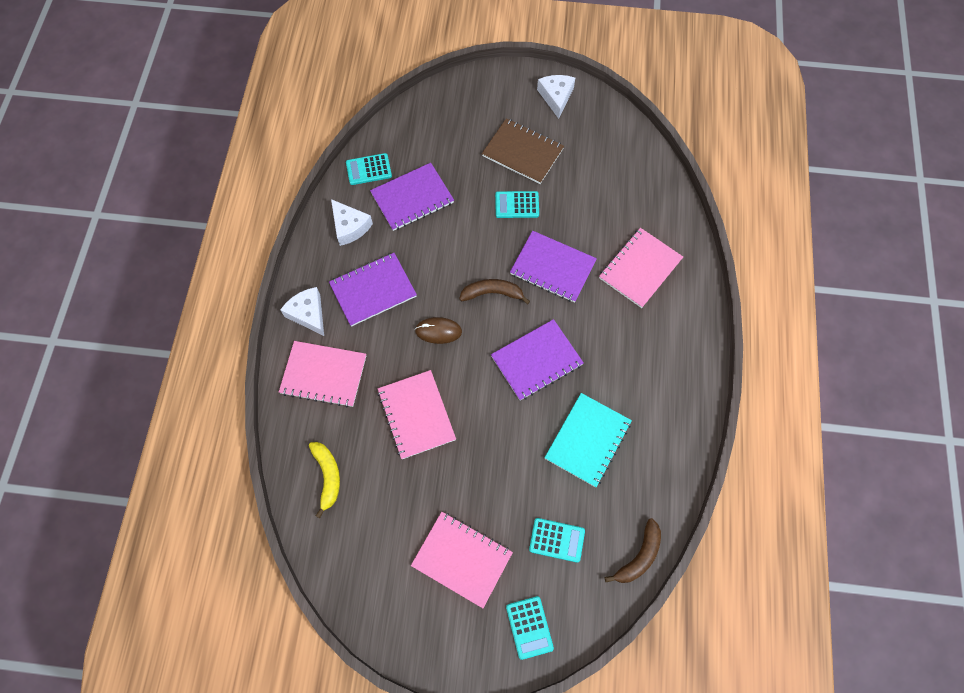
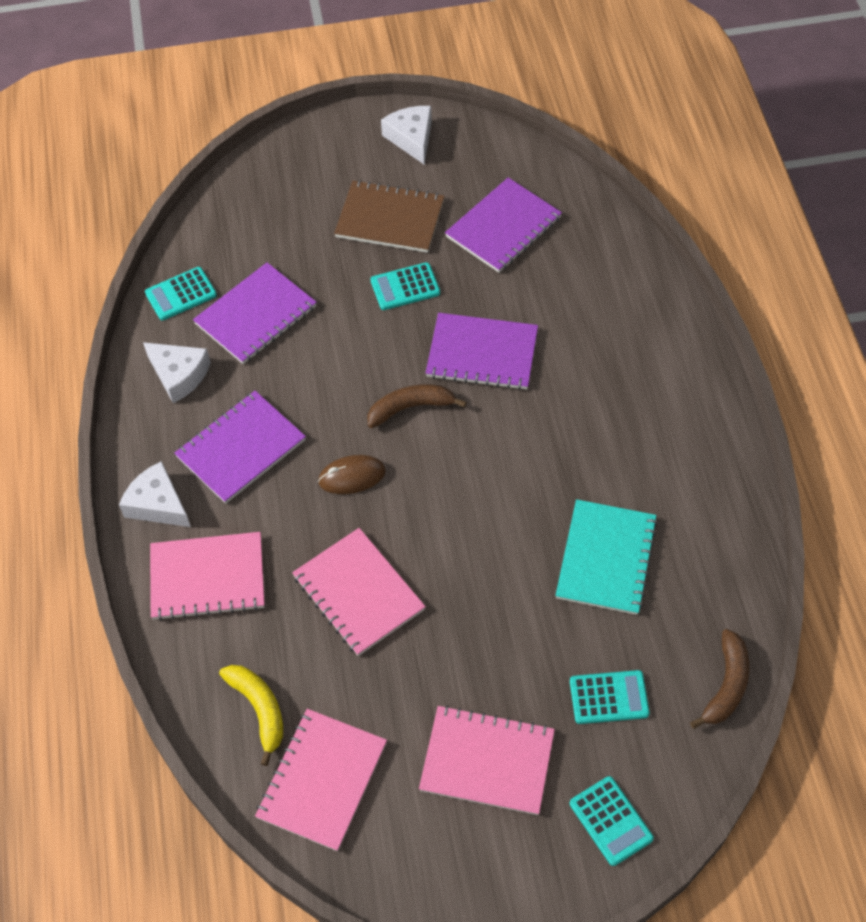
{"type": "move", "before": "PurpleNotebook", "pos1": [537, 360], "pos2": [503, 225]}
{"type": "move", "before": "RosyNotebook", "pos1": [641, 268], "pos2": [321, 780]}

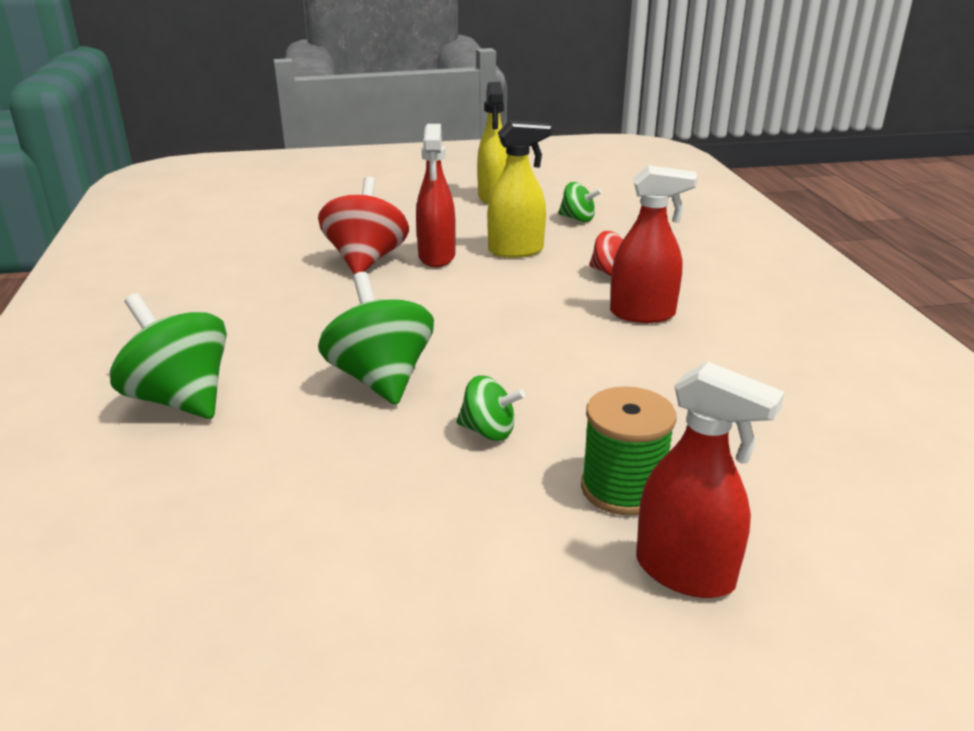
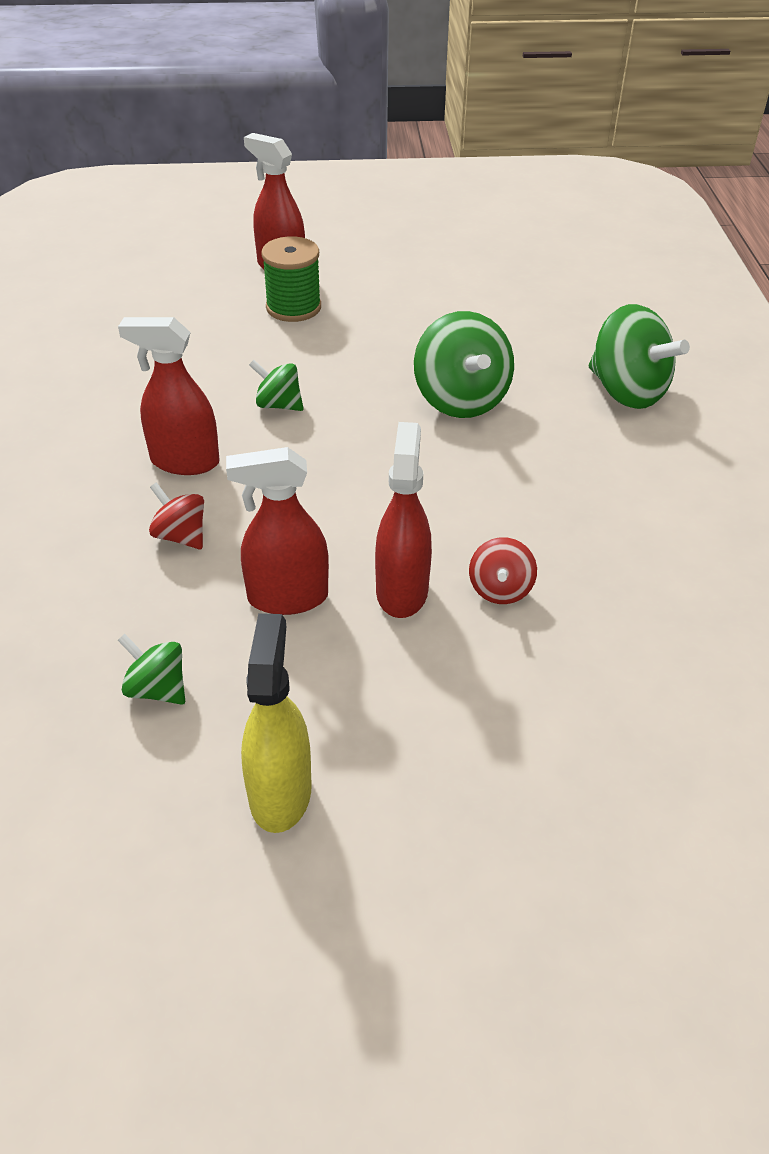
{"type": "move", "before": "LeafGreenSpinningTop", "pos1": [490, 408], "pos2": [276, 385]}
{"type": "recolor", "before": "YellowSprayCleaner", "after": "ScarletSprayCleaner", "pos1": [519, 189], "pos2": [277, 531]}
{"type": "resize", "before": "ScarletSpinningTop", "pos1": [363, 225], "pos2": [503, 570], "scale": 0.54}

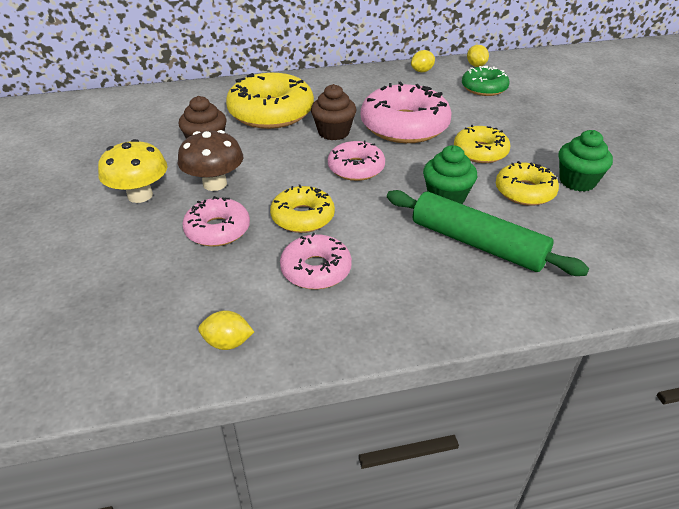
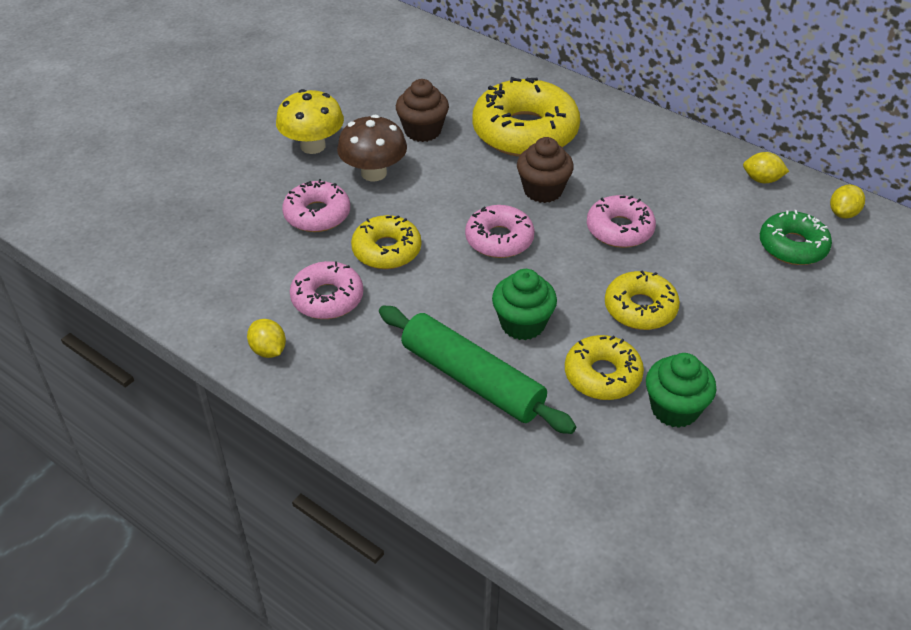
{"type": "move", "before": "YellowLemon", "pos1": [226, 330], "pos2": [266, 338]}
{"type": "rotate", "before": "LeafGreenPastryRoller", "pos1": [488, 233], "pos2": [477, 370], "turn": -45}
{"type": "resize", "before": "RosyDoughnut", "pos1": [406, 112], "pos2": [621, 221], "scale": 0.58}

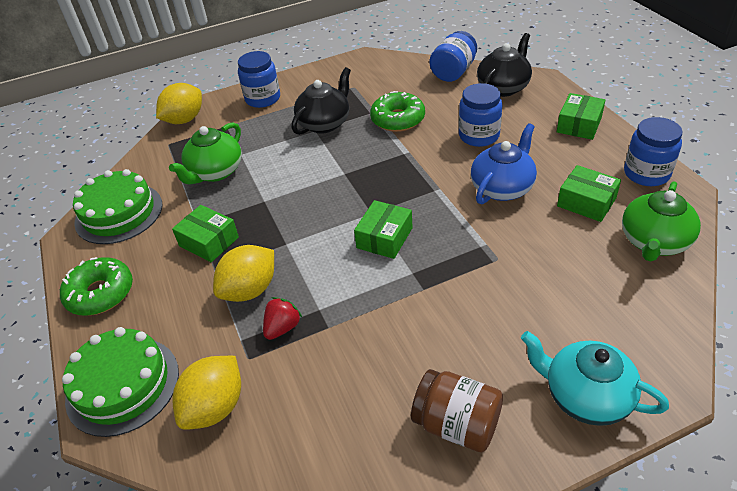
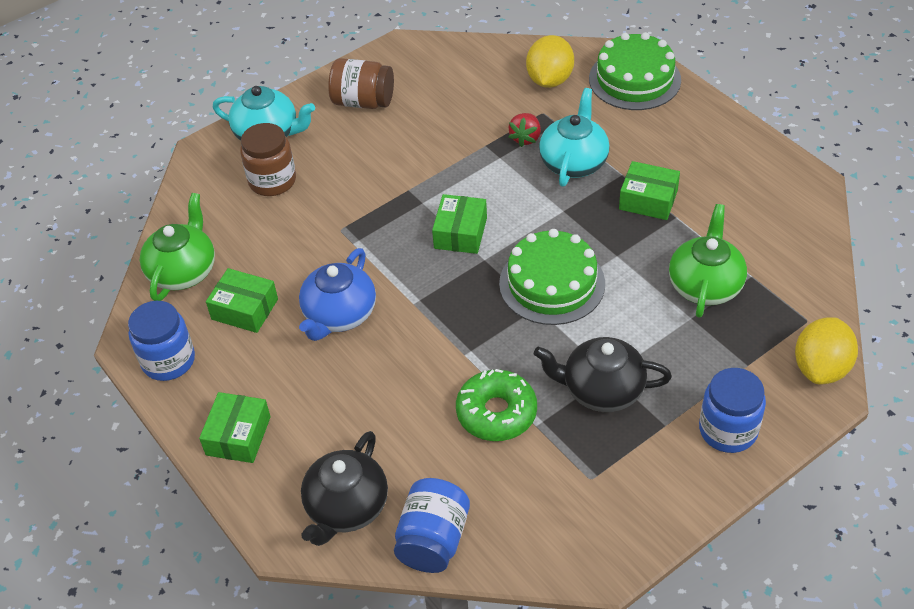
{"type": "delete", "before": "LeafGreenDoughnut", "pos1": [96, 286]}
{"type": "delete", "before": "RoyalBlueJar", "pos1": [480, 115]}
{"type": "insert", "after": "DarkBrownJar", "pos2": [268, 159]}
{"type": "move", "before": "LeafGreenLayerCake", "pos1": [117, 206], "pos2": [552, 277]}
{"type": "replace", "before": "YellowLemon", "after": "TurquoiseTeaPot", "pos1": [243, 273], "pos2": [574, 137]}
{"type": "rotate", "before": "JetBlackTeaPot", "pos1": [321, 101], "pos2": [603, 374], "turn": 75}

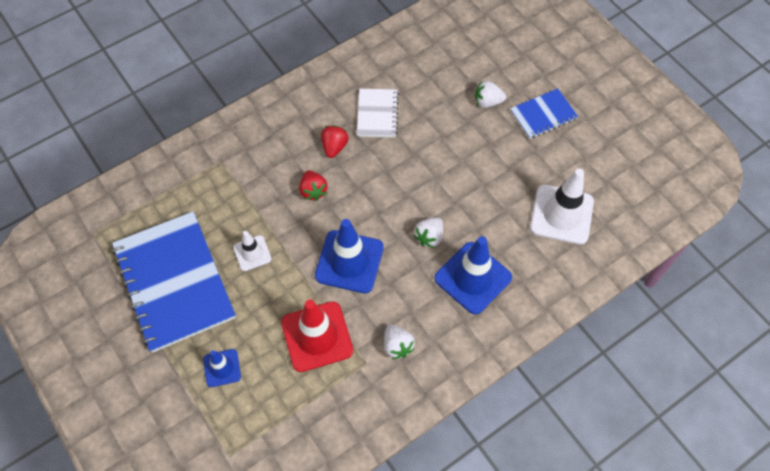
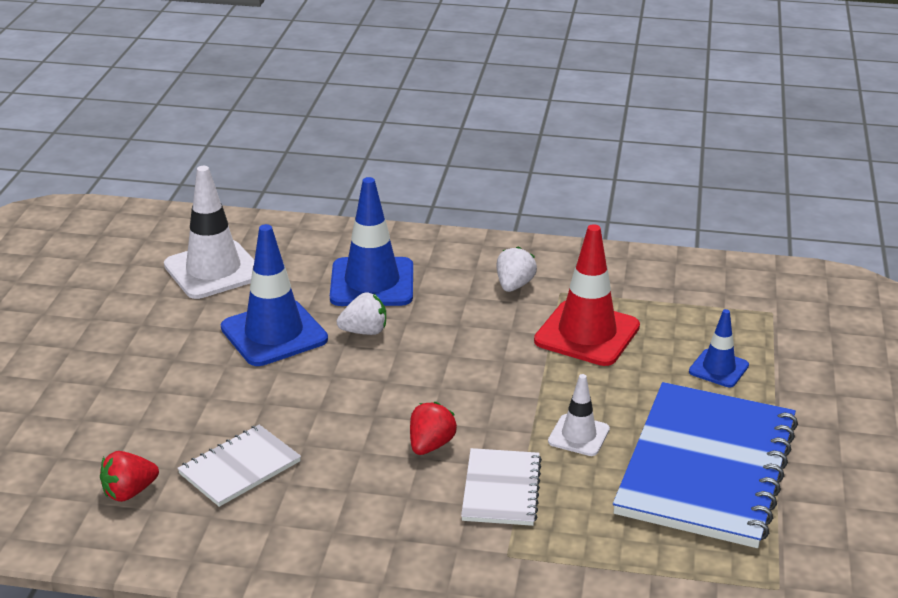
{"type": "delete", "before": "WhiteStrawberry", "pos1": [490, 94]}
{"type": "delete", "before": "RoyalBlueNotebook", "pos1": [544, 113]}
{"type": "insert", "after": "WhiteNotebook", "pos2": [501, 487]}
{"type": "move", "before": "RoyalBlueRoadCone", "pos1": [349, 256], "pos2": [274, 295]}
{"type": "move", "before": "ScarletStrawberry", "pos1": [335, 142], "pos2": [129, 476]}

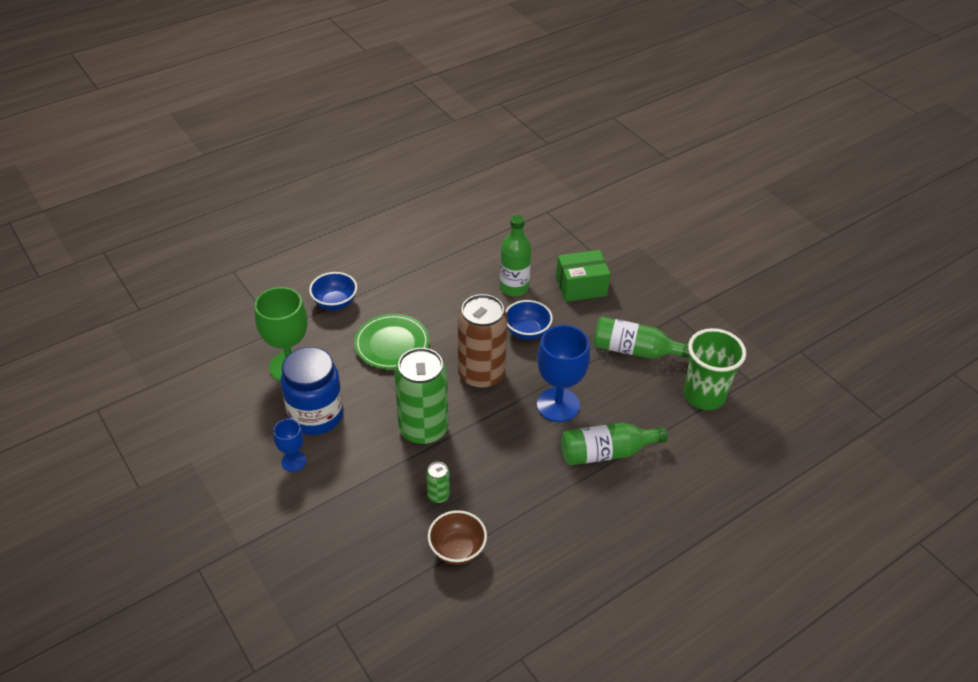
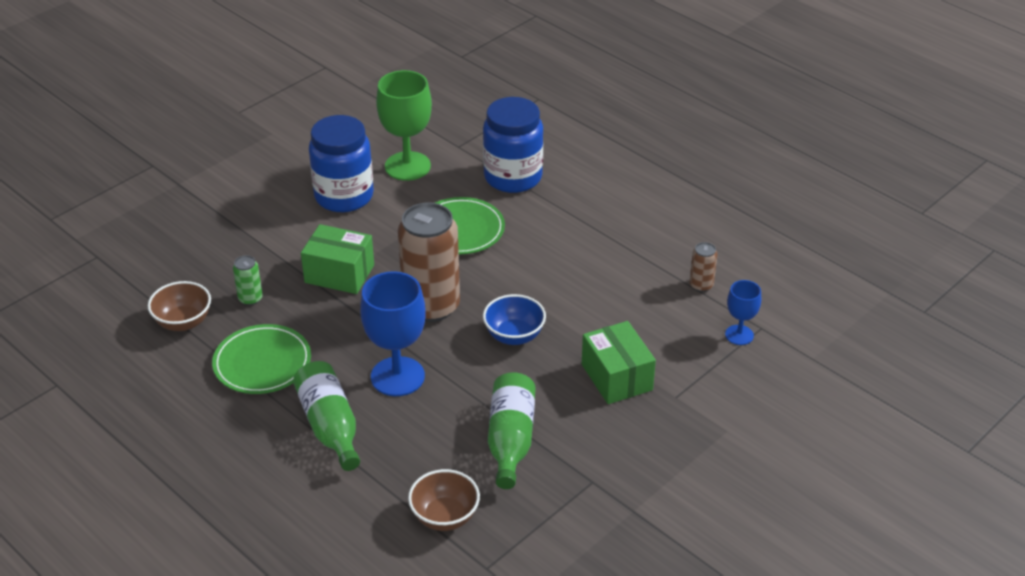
{"type": "delete", "before": "LeafGreenDrinkBottle", "pos1": [515, 255]}
{"type": "insert", "after": "LeafGreenPlate", "pos2": [261, 359]}
{"type": "insert", "after": "DarkBrownTin", "pos2": [703, 267]}
{"type": "move", "before": "RoyalBlueChalice", "pos1": [289, 445], "pos2": [743, 312]}
{"type": "replace", "before": "RoyalBlueDeepDish", "after": "RoyalBlueJar", "pos1": [333, 291], "pos2": [513, 145]}
{"type": "replace", "before": "LeafGreenTin", "after": "LeafGreenBox", "pos1": [421, 396], "pos2": [337, 259]}
{"type": "replace", "before": "LeafGreenBeaker", "after": "DarkBrownDeepDish", "pos1": [715, 369], "pos2": [444, 500]}

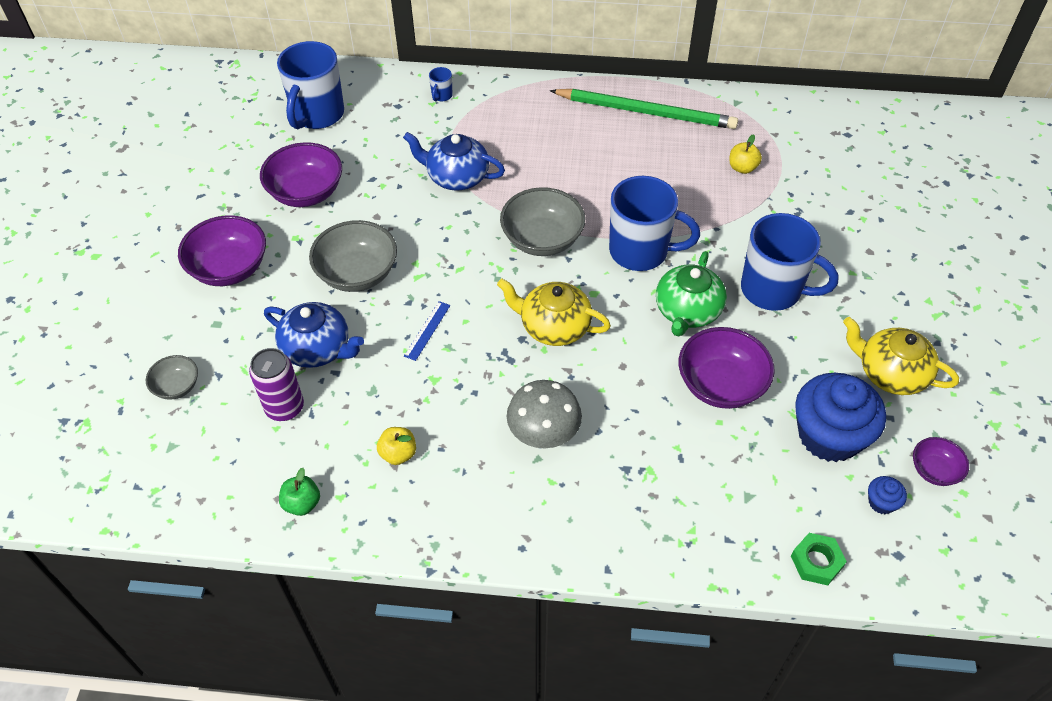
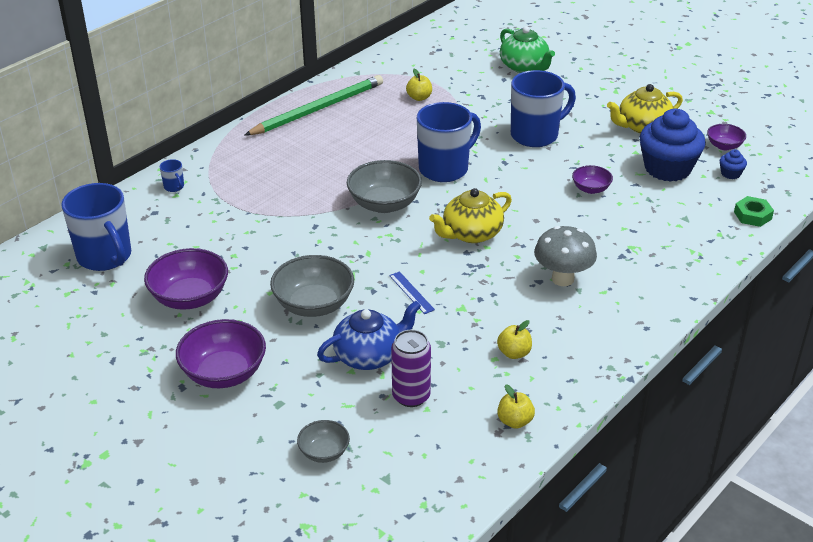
{"type": "delete", "before": "RoyalBlueTeaPot", "pos1": [454, 161]}
{"type": "move", "before": "LeafGreenTeaPot", "pos1": [691, 293], "pos2": [527, 49]}
{"type": "recolor", "before": "LeafGreenApple", "after": "YellowApple", "pos1": [299, 492], "pos2": [516, 406]}
{"type": "resize", "before": "PurpleDeepDish", "pos1": [727, 368], "pos2": [592, 179], "scale": 0.55}

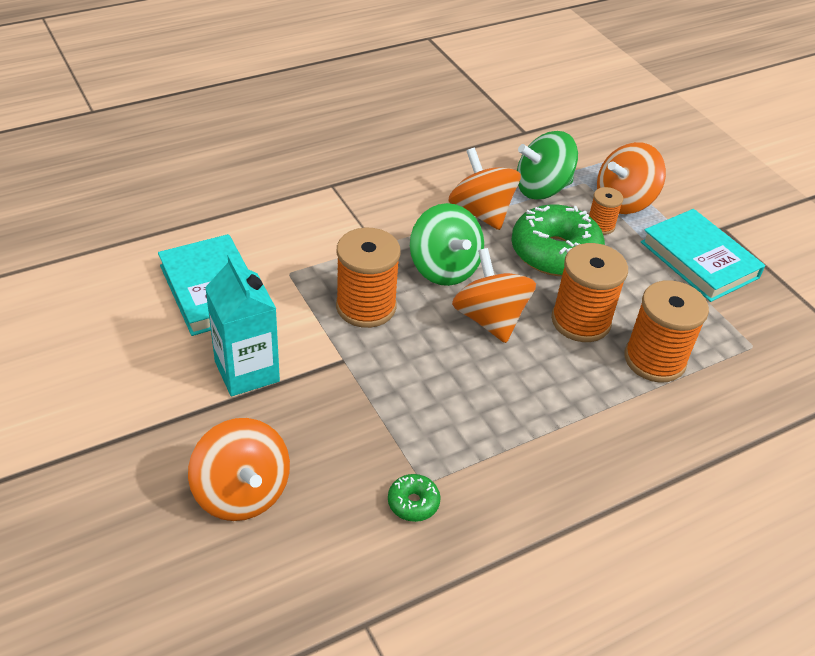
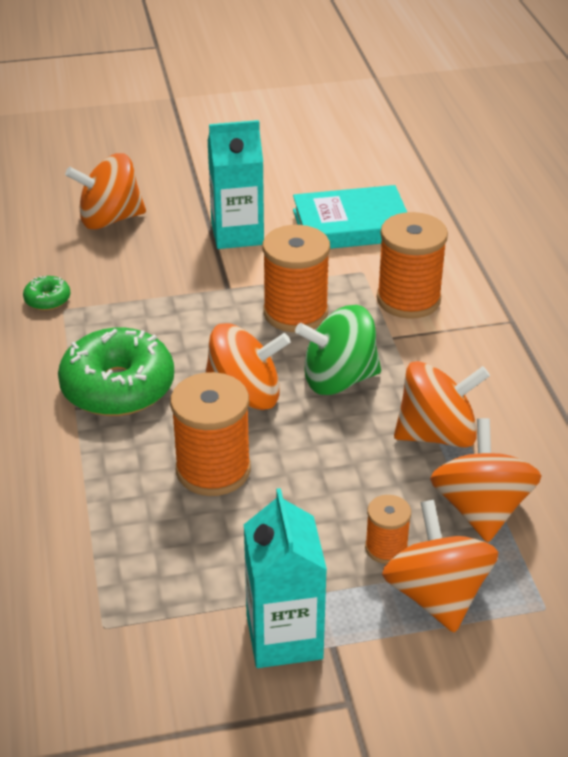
{"type": "move", "before": "LeafGreenDoughnut", "pos1": [558, 240], "pos2": [116, 371]}
{"type": "move", "before": "BrightOrangeSpool", "pos1": [667, 331], "pos2": [412, 265]}
{"type": "replace", "before": "TurquoiseHardback", "after": "TurquoiseJuiceCarton", "pos1": [703, 255], "pos2": [285, 578]}
{"type": "recolor", "before": "LeafGreenSpinningTop", "after": "BrightOrangeSpinningTop", "pos1": [547, 165], "pos2": [486, 480]}

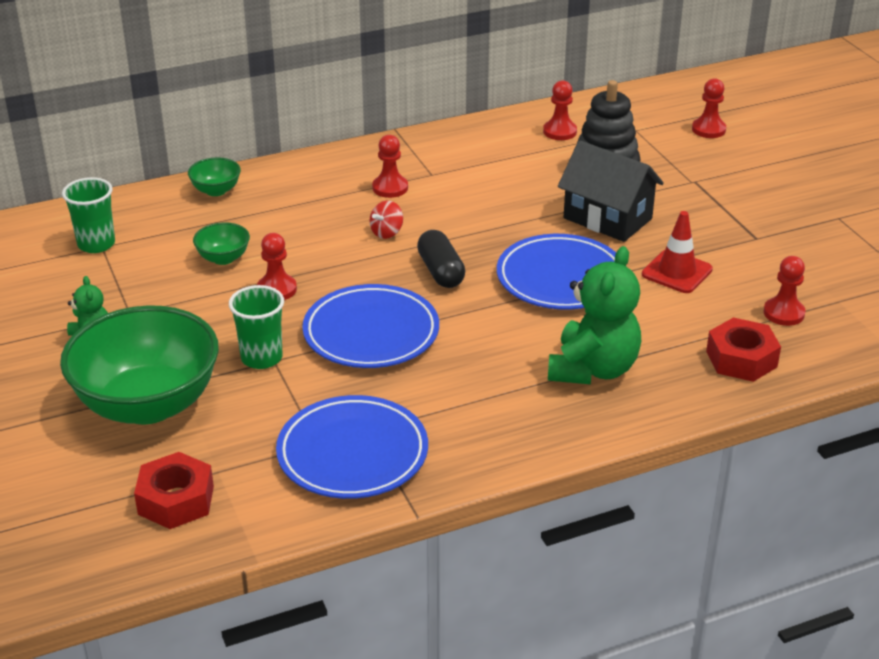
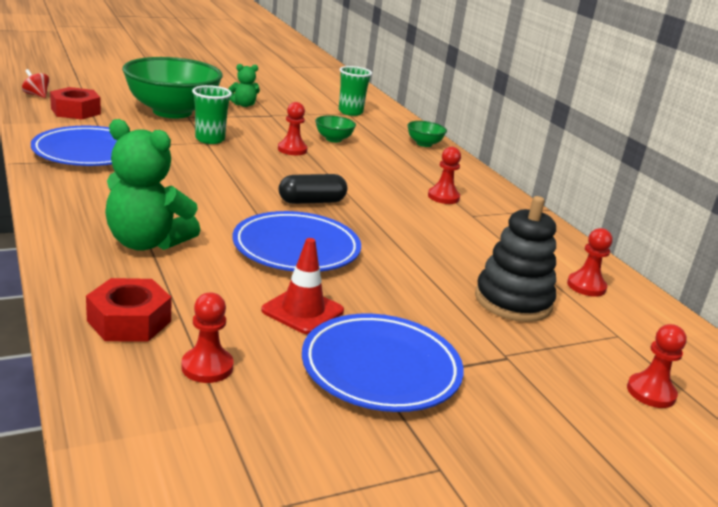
{"type": "delete", "before": "JetBlackHouse", "pos1": [611, 191]}
{"type": "move", "before": "RoyalBluePlate", "pos1": [370, 326], "pos2": [383, 363]}
{"type": "move", "before": "ScarletSpinningTop", "pos1": [386, 220], "pos2": [36, 83]}

